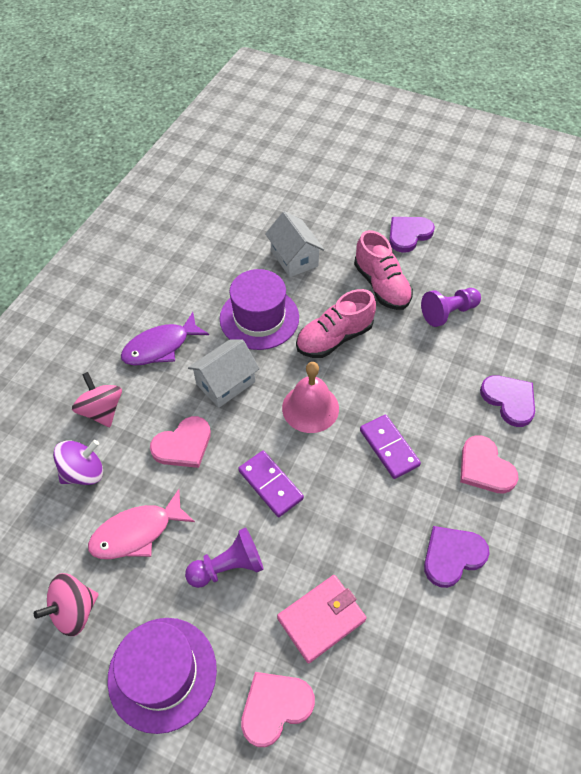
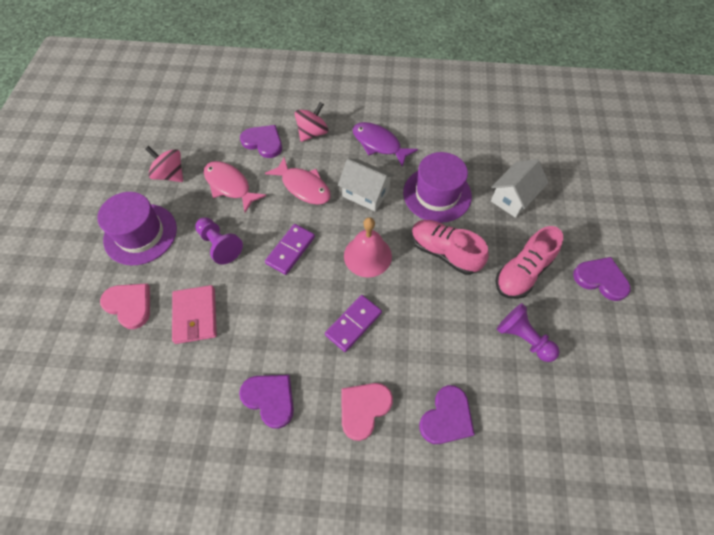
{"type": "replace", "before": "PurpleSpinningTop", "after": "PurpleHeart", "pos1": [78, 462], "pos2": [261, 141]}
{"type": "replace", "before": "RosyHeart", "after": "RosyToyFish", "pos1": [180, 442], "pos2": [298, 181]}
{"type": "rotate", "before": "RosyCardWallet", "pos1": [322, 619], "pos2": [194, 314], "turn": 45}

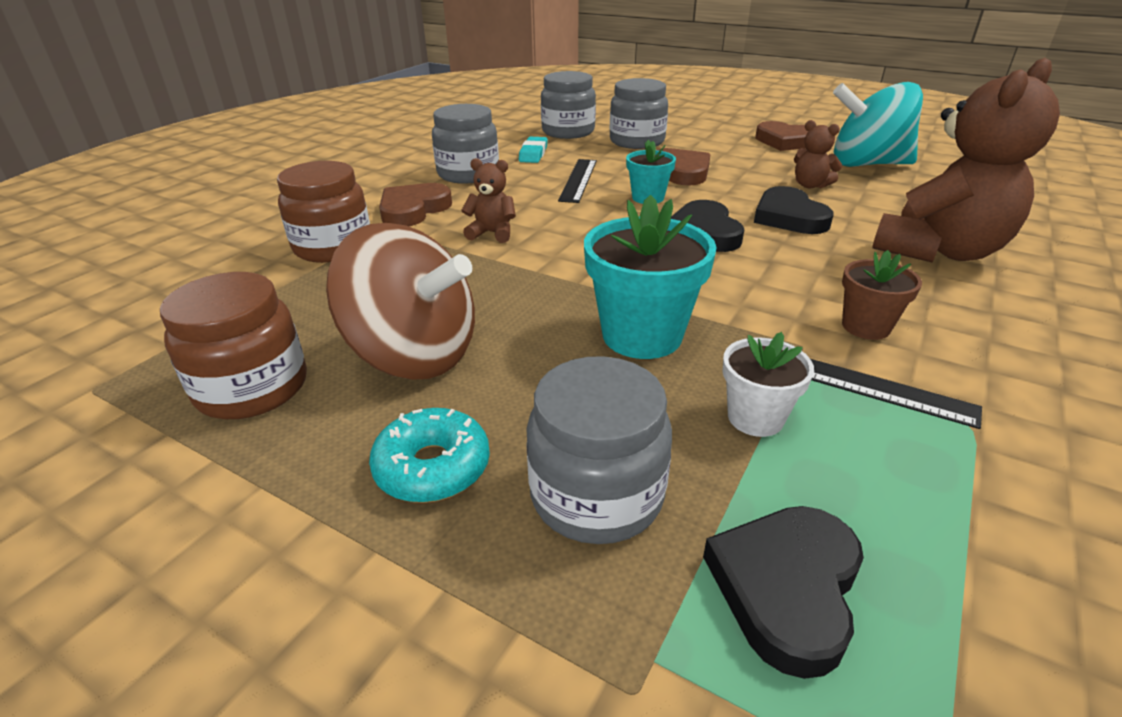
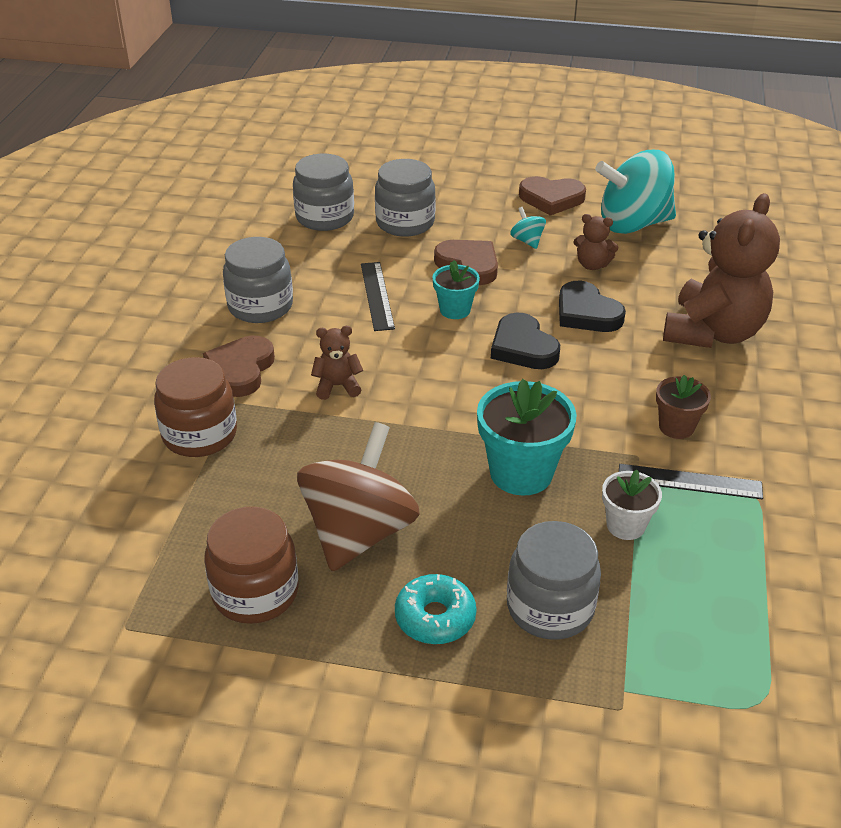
{"type": "delete", "before": "TurquoiseEraser", "pos1": [533, 150]}
{"type": "delete", "before": "JetBlackHeart", "pos1": [783, 592]}
{"type": "insert", "after": "TurquoiseSpinningTop", "pos2": [528, 228]}
{"type": "rotate", "before": "DarkBrownSpinningTop", "pos1": [400, 301], "pos2": [358, 497], "turn": -75}

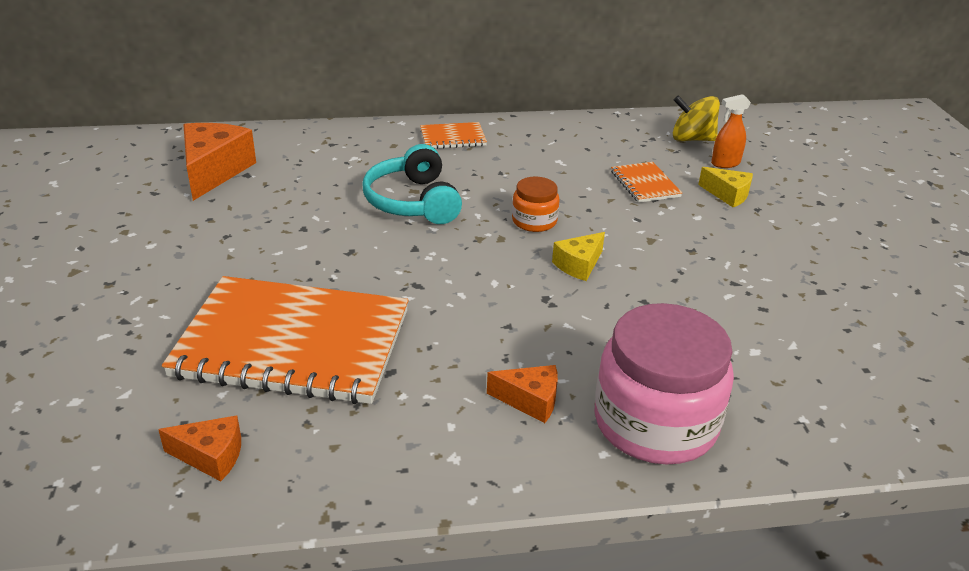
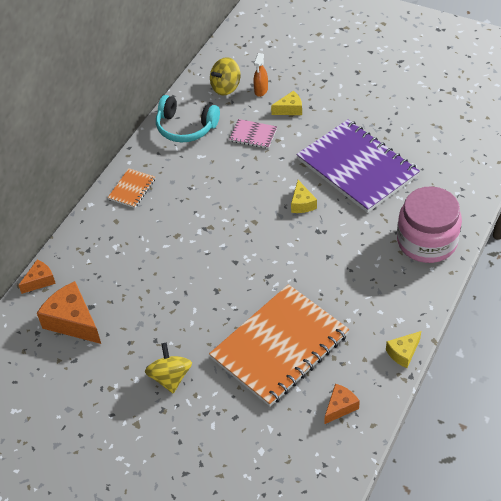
{"type": "delete", "before": "BrightOrangeJar", "pos1": [536, 204]}
{"type": "insert", "after": "YellowSpinningTop", "pos2": [168, 368]}
{"type": "insert", "after": "PurpleNotebook", "pos2": [358, 166]}
{"type": "insert", "after": "YellowCheeseWedge", "pos2": [403, 349]}
{"type": "move", "before": "TurquoiseOverEarHeadphones", "pos1": [412, 184], "pos2": [188, 118]}
{"type": "move", "before": "BrightOrangeCheeseWedge", "pos1": [522, 394], "pos2": [37, 277]}
{"type": "recolor", "before": "BrightOrangeNotebook", "after": "RosyNotebook", "pos1": [646, 182], "pos2": [253, 134]}

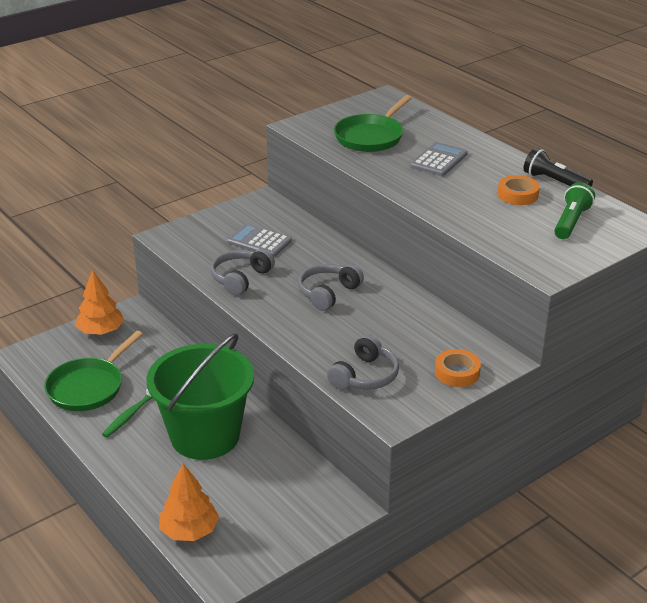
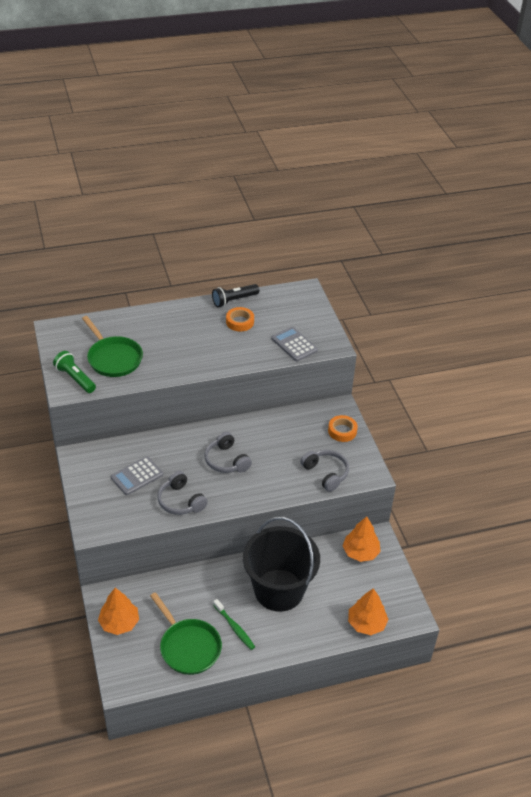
{"type": "insert", "after": "BrightOrangeTree", "pos2": [362, 539]}
{"type": "move", "before": "GrayCalculator", "pos1": [439, 159], "pos2": [294, 344]}
{"type": "move", "before": "LeafGreenFlashlight", "pos1": [574, 210], "pos2": [74, 372]}
{"type": "recolor", "before": "LeafGreenPail", "after": "JetBlackPail", "pos1": [200, 396], "pos2": [281, 564]}

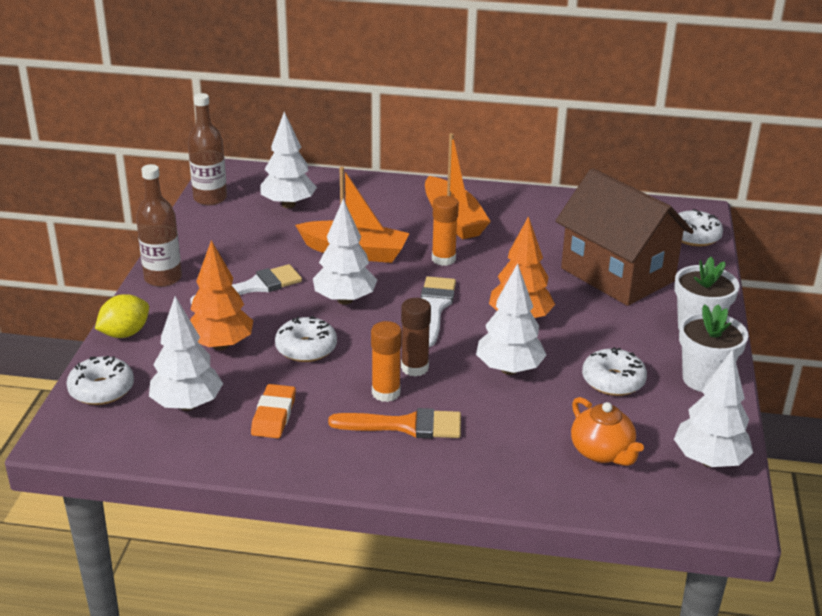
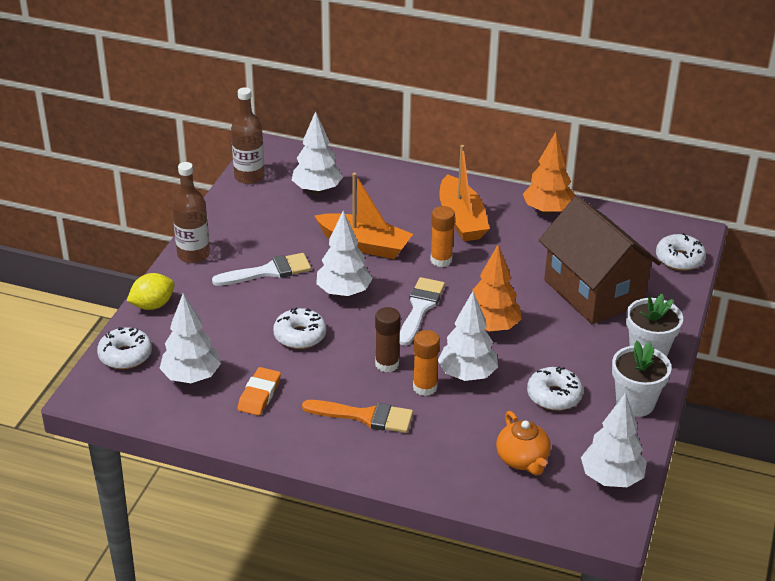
{"type": "move", "before": "BrightOrangeTree", "pos1": [221, 295], "pos2": [549, 173]}
{"type": "move", "before": "BrightOrangeGlueStick", "pos1": [386, 361], "pos2": [426, 363]}

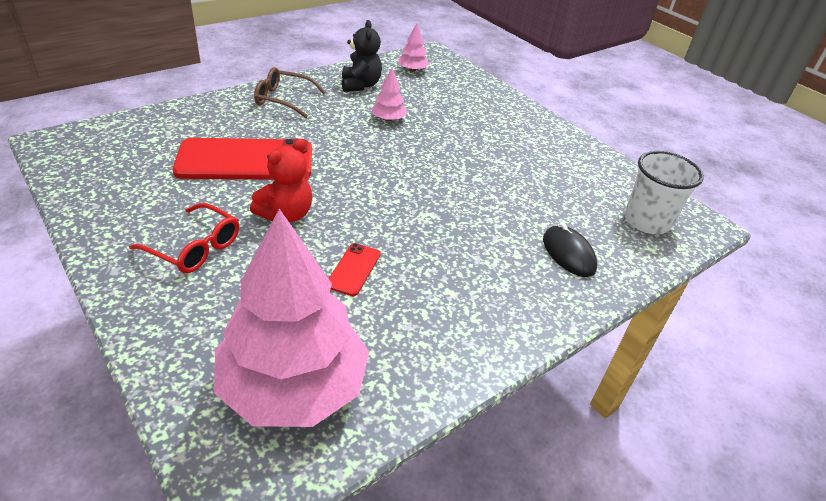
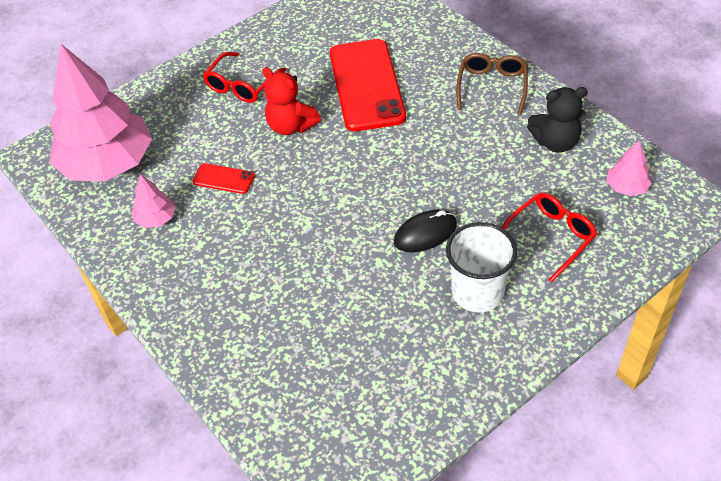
{"type": "insert", "after": "ScarletGlasses", "pos2": [549, 238]}
{"type": "move", "before": "RosyTree", "pos1": [389, 94], "pos2": [154, 201]}
{"type": "move", "before": "JetBlackMouse", "pos1": [570, 250], "pos2": [425, 231]}
{"type": "move", "before": "WhiteBeaker", "pos1": [664, 192], "pos2": [481, 267]}

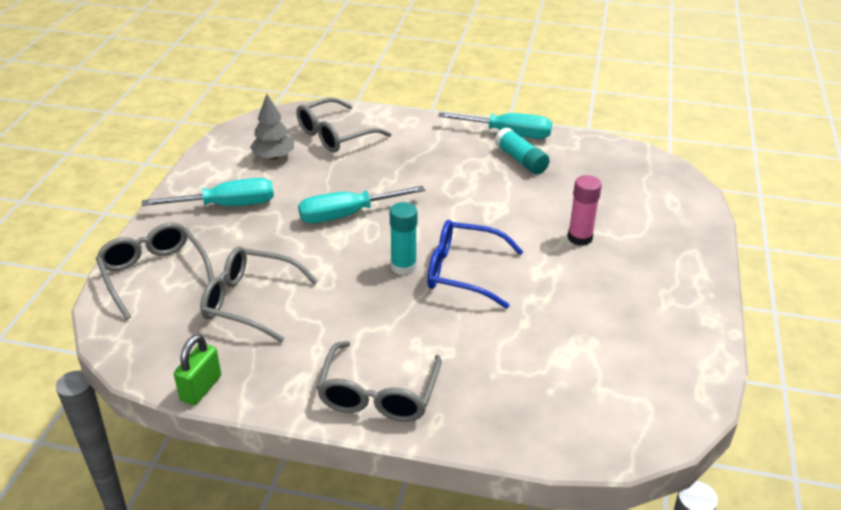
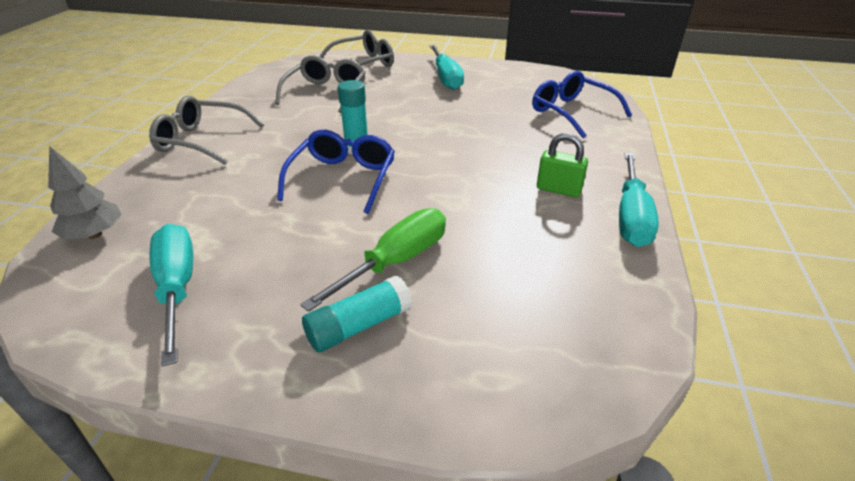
{"type": "move", "before": "LeafGreenSmallLock", "pos1": [197, 369], "pos2": [562, 165]}
{"type": "move", "before": "GrayTree", "pos1": [272, 127], "pos2": [85, 192]}
{"type": "move", "before": "TurquoiseFlatScrewdriver", "pos1": [361, 204], "pos2": [171, 295]}
{"type": "move", "before": "TurquoiseGlueStick", "pos1": [522, 150], "pos2": [357, 313]}
{"type": "replace", "before": "RosyGlueStick", "after": "LeafGreenFlatScrewdriver", "pos1": [585, 210], "pos2": [373, 260]}
{"type": "recolor", "before": "GrayGlasses", "after": "RoyalBlueGlasses", "pos1": [343, 125], "pos2": [582, 104]}

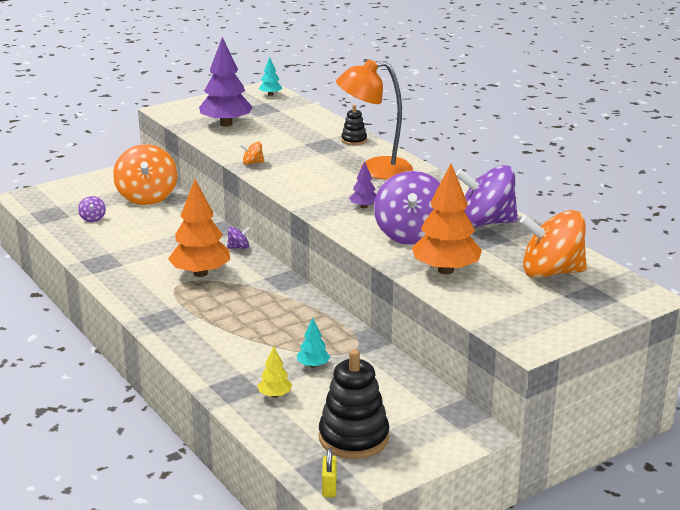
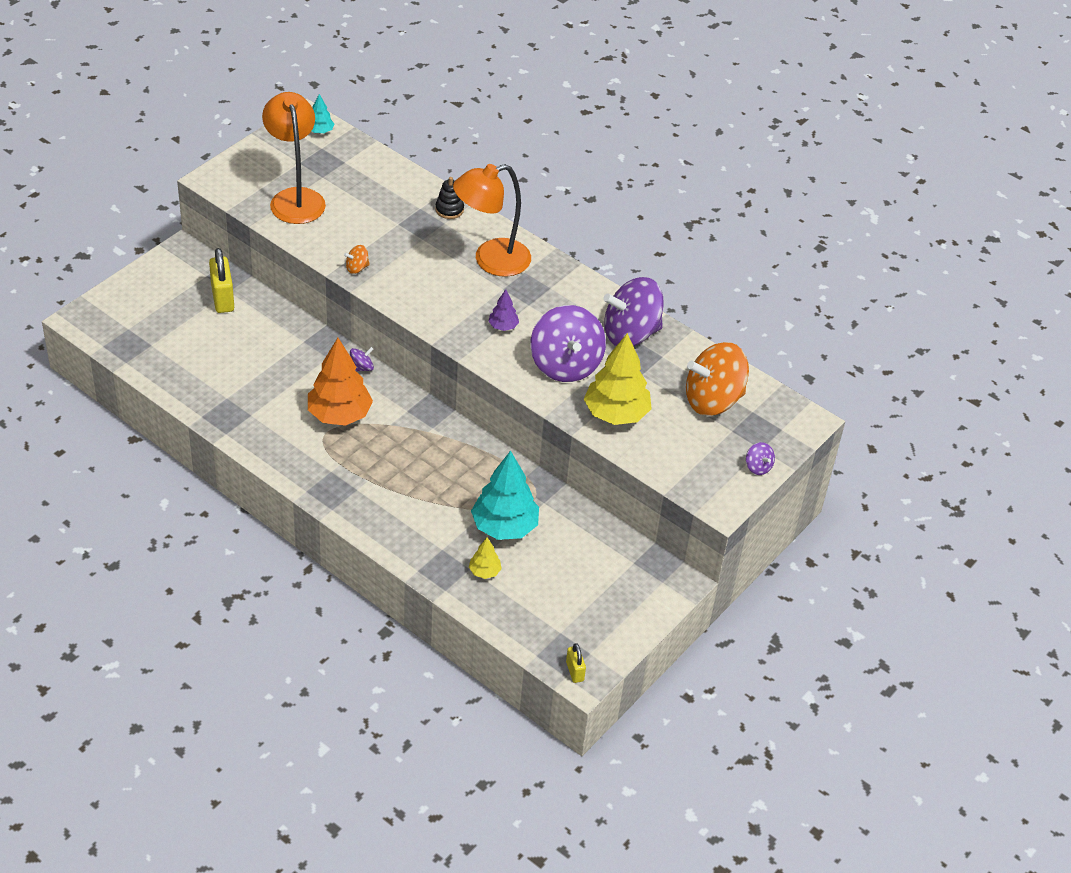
{"type": "delete", "before": "JetBlackRingStacker", "pos1": [354, 404]}
{"type": "move", "before": "PurpleSpinningTop", "pos1": [92, 209], "pos2": [760, 458]}
{"type": "replace", "before": "BrightOrangeSpinningTop", "after": "YellowSmallLock", "pos1": [145, 174], "pos2": [221, 280]}
{"type": "replace", "before": "PurpleTree", "after": "BrightOrangeLamp", "pos1": [226, 82], "pos2": [294, 158]}
{"type": "recolor", "before": "BrightOrangeTree", "after": "YellowTree", "pos1": [447, 219], "pos2": [618, 379]}
{"type": "resize", "before": "TurquoiseTree", "pos1": [313, 343], "pos2": [505, 495], "scale": 2.12}

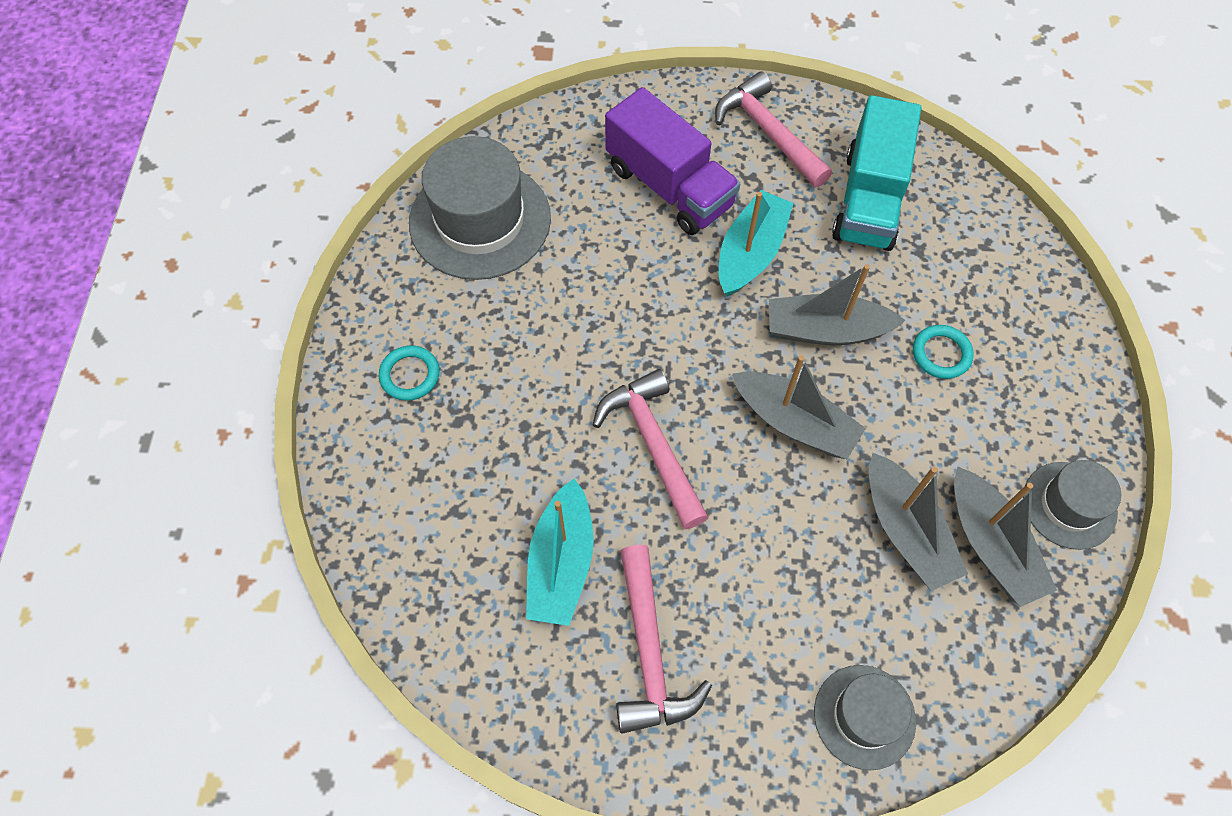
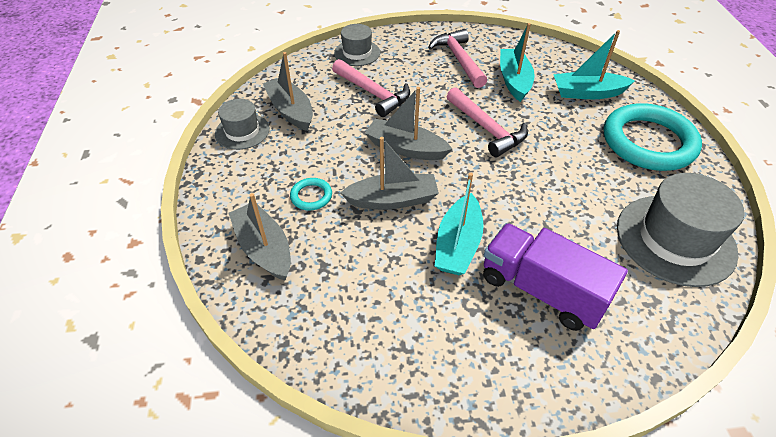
{"type": "delete", "before": "TurquoiseLorry", "pos1": [877, 173]}
{"type": "insert", "after": "TurquoiseBoat", "pos2": [594, 64]}
{"type": "move", "before": "RosyHammer", "pos1": [773, 129], "pos2": [371, 88]}
{"type": "move", "before": "GrayBoat", "pos1": [918, 522], "pos2": [259, 237]}
{"type": "resize", "before": "TurquoiseTorus", "pos1": [409, 373], "pos2": [653, 137], "scale": 2.4}

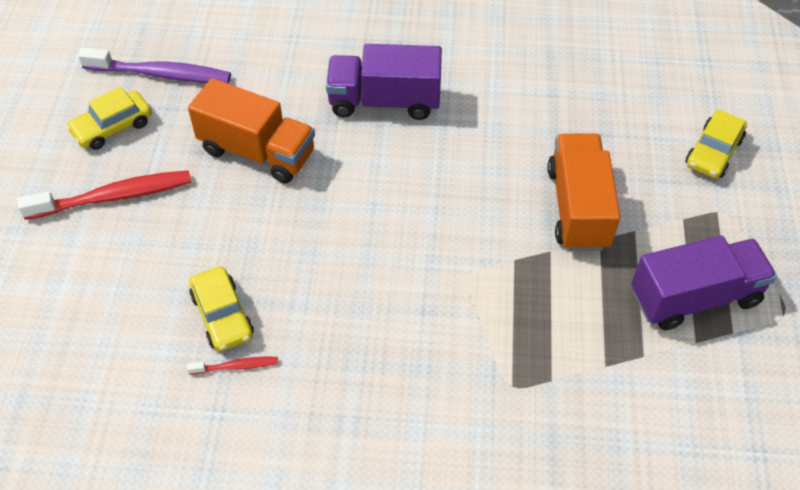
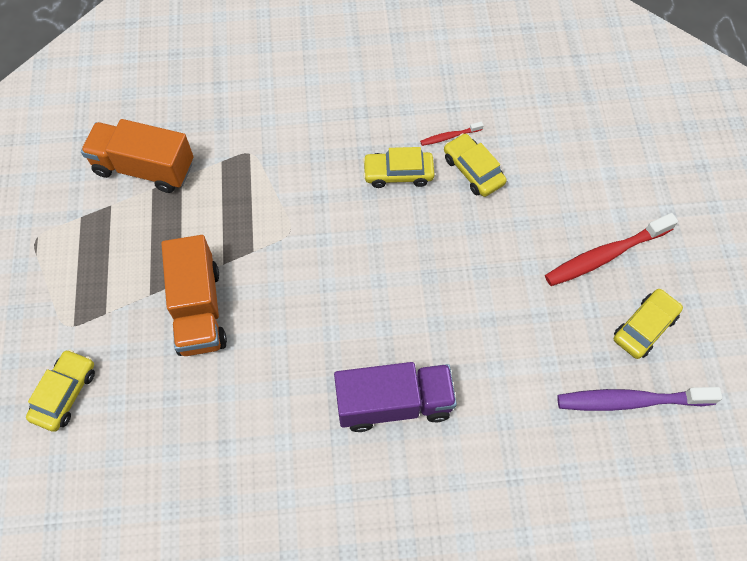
{"type": "delete", "before": "PurpleLorry", "pos1": [704, 282]}
{"type": "insert", "after": "YellowCar", "pos2": [399, 167]}
{"type": "move", "before": "BrightOrangeLorry", "pos1": [251, 130], "pos2": [137, 156]}

